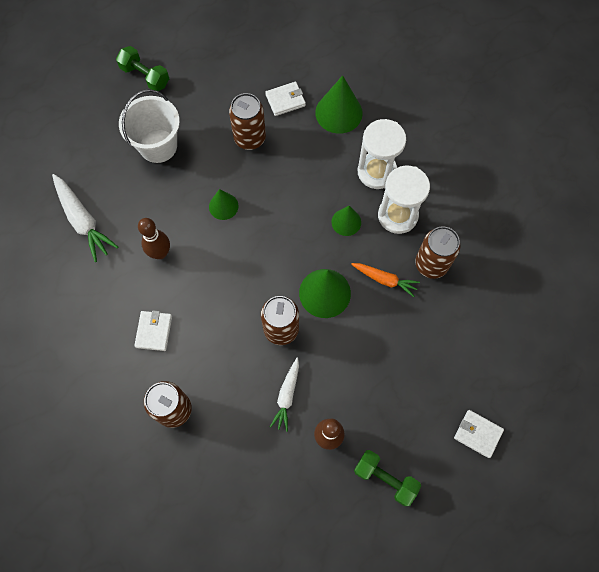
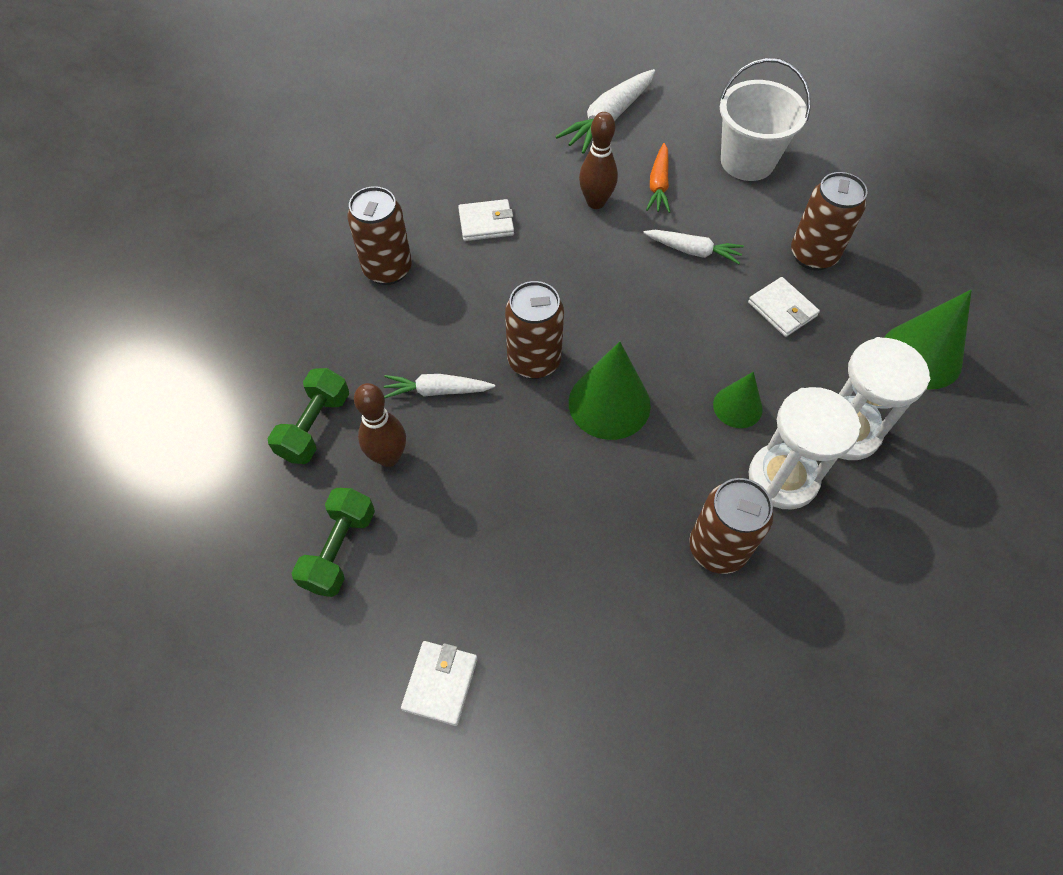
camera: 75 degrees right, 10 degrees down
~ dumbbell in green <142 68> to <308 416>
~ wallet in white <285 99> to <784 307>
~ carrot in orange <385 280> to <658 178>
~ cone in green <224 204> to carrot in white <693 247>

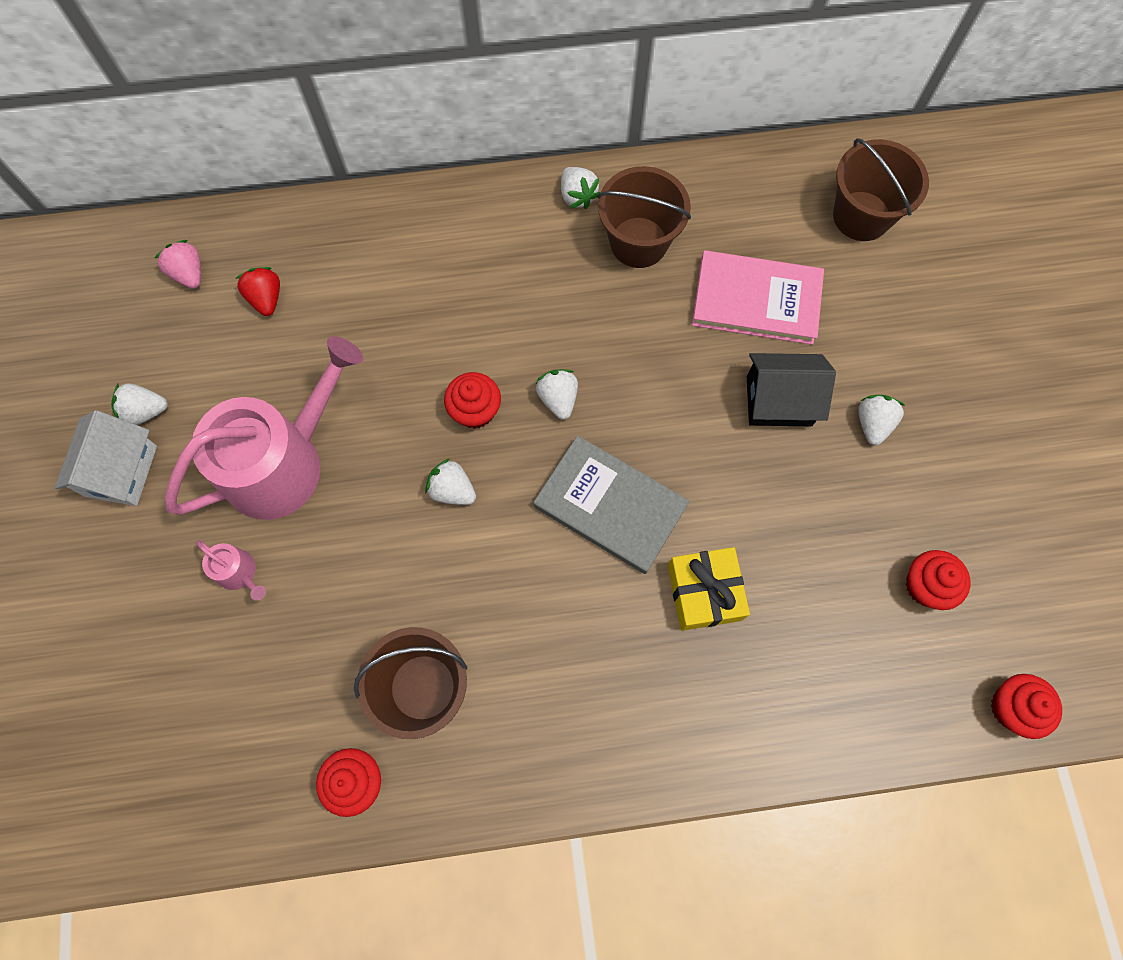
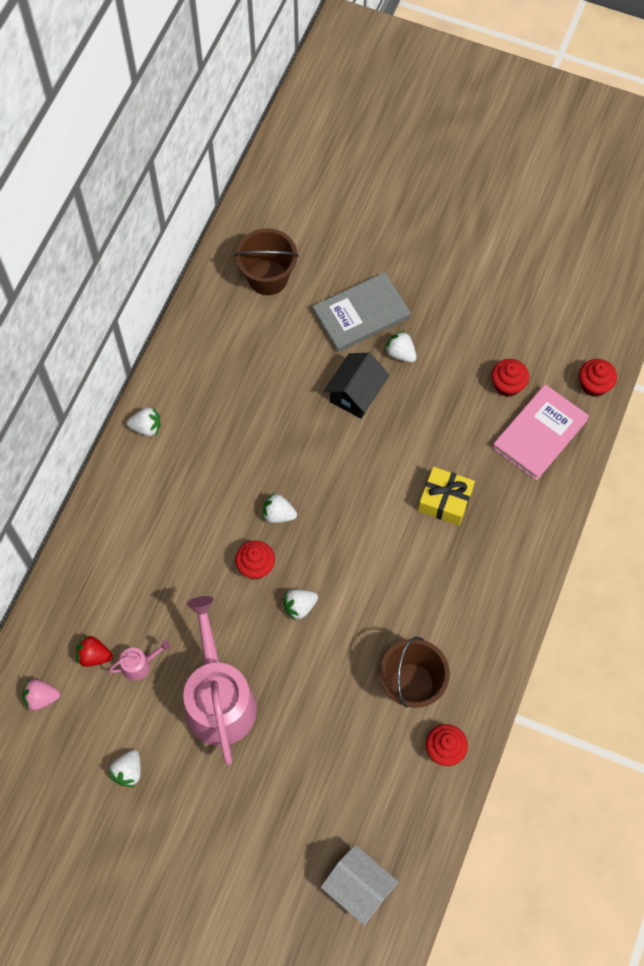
camera: 60 degrees left, 5 degrees down
- bucket in brown <644 217>
~ house in white <106 458> to <360 885>
~ watering can in pink <231 570> to <139 660>
~ book in grey <611 504> to <361 312>
~ book in pink <758 297> to <540 432>

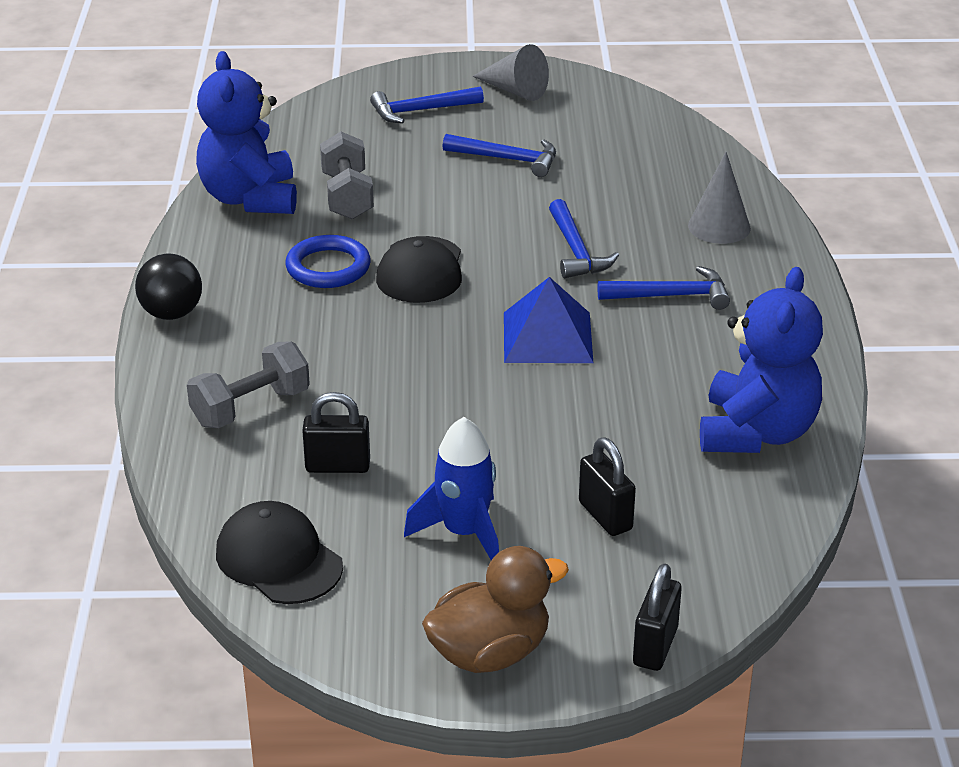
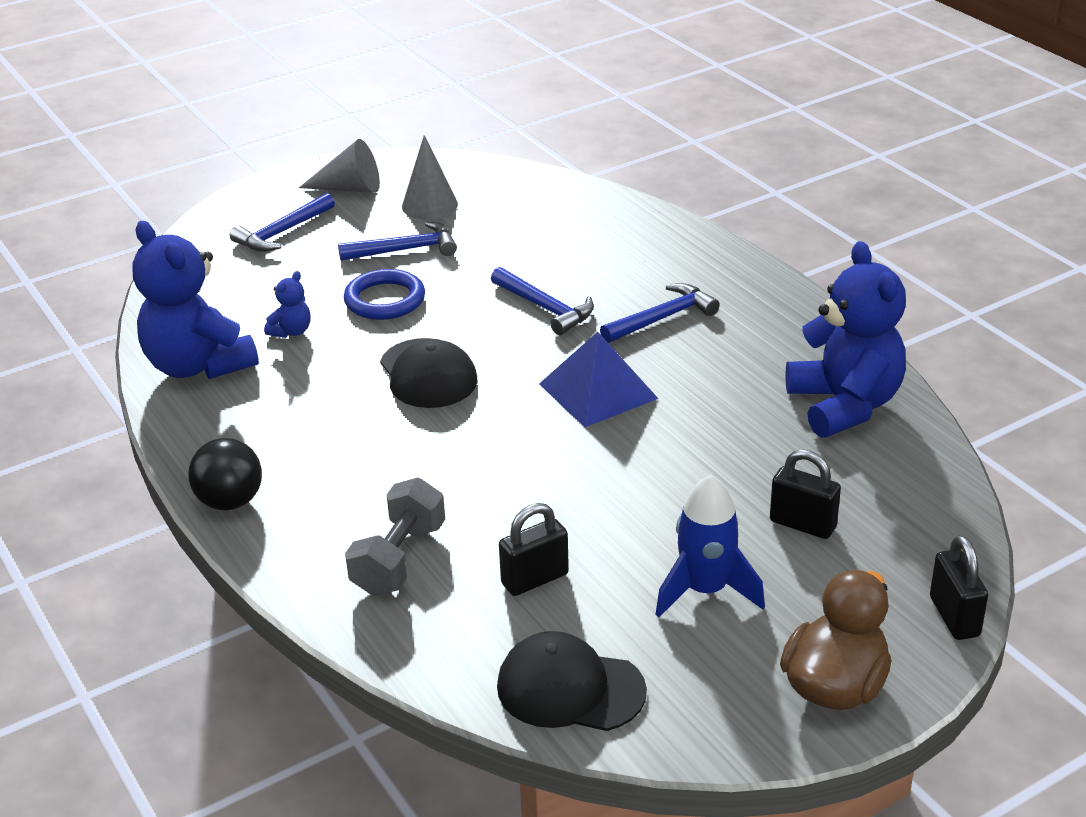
camera: 30 degrees left, 0 degrees up
~ ring in blue <328 261> to <384 294>
~ cone in grey <719 198> to <430 177>
~ dumbbell in grey <347 175> to teddy bear in blue <287 304>

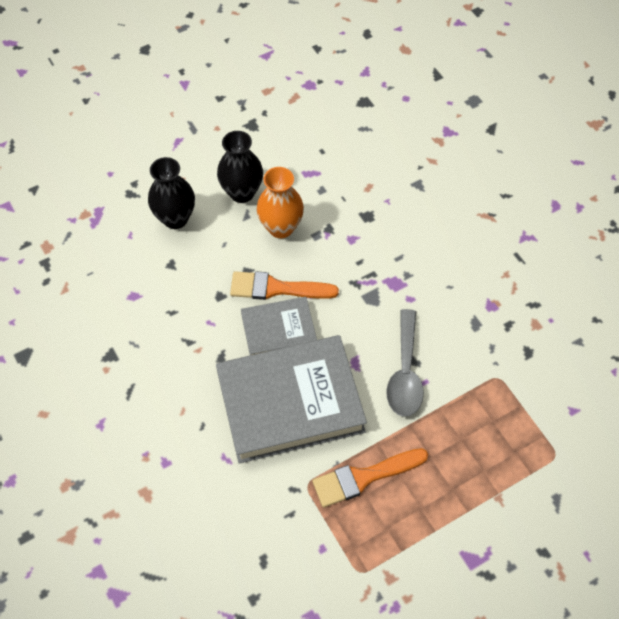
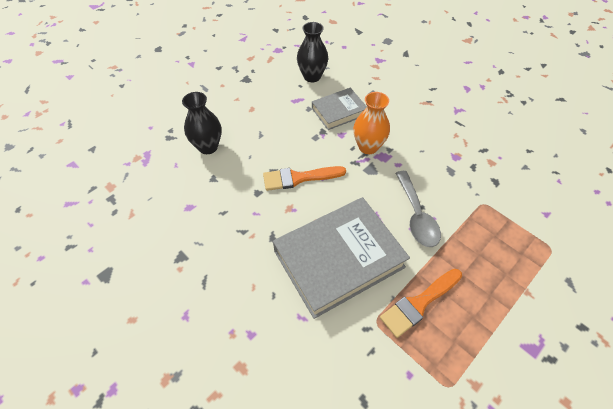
camera: 15 degrees left, 5 degrees down
~ vase in black <240 167> to <312 52>
~ book in grey <279 326> to <339 109>
~ vase in orange <280 202> to <371 123>

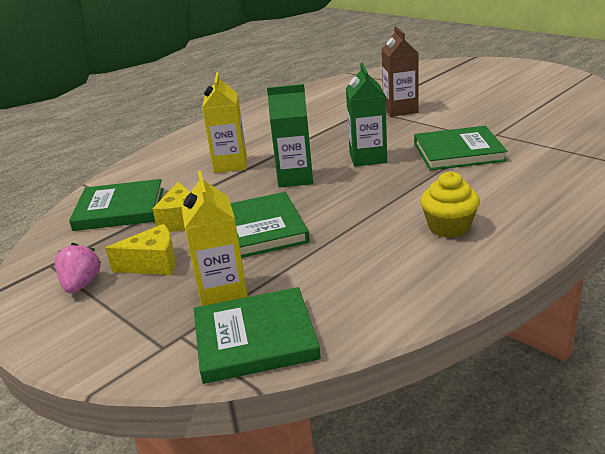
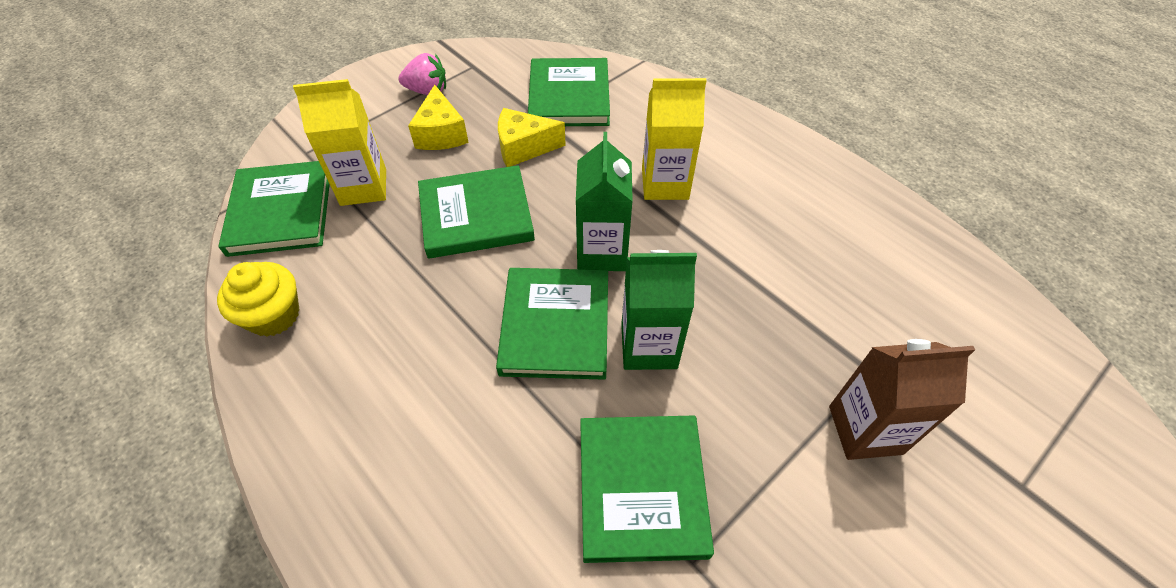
camera: 90 degrees right, 25 degrees up
+ book in green <552 324>
~ cupcake in yellow <450 204> to <258 299>

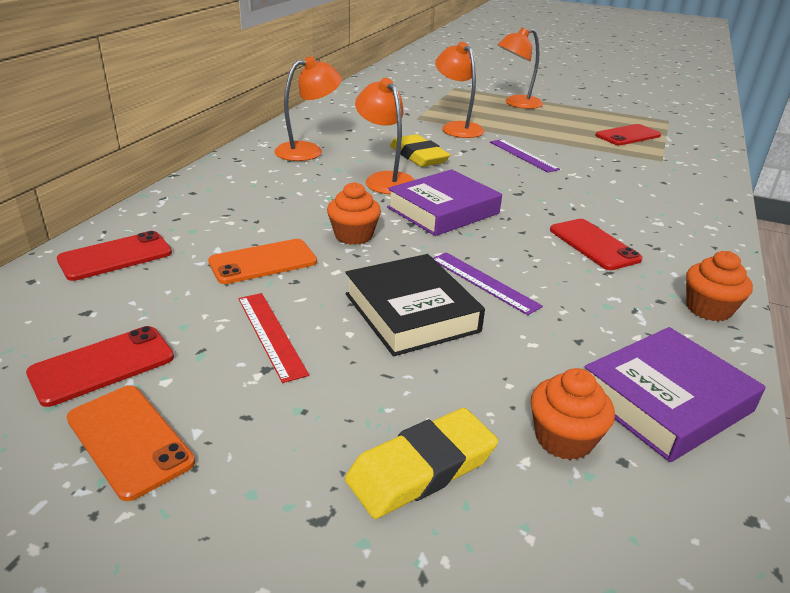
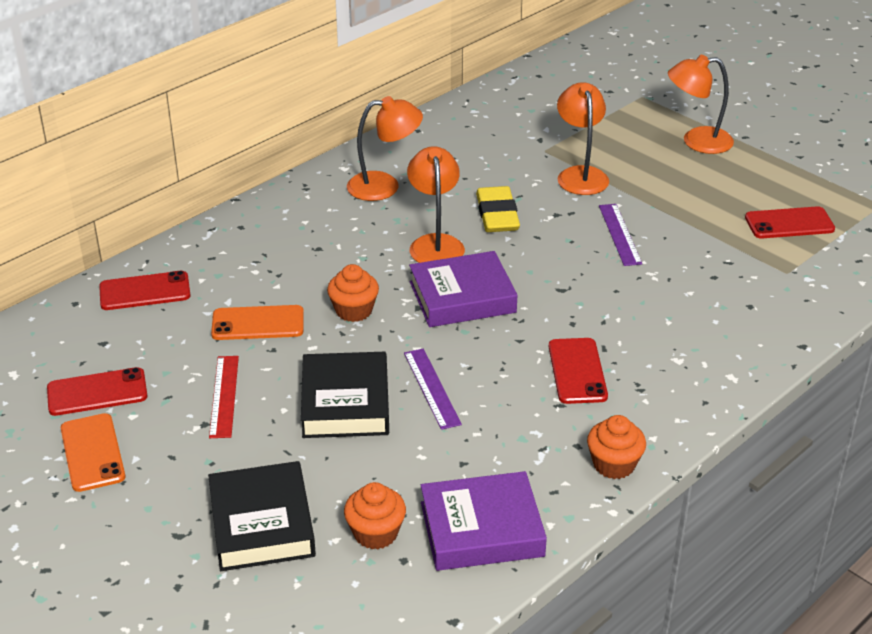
camera: 25 degrees right, 5 degrees up
~ eraser in yellow <421 463> to book in black <262 516>

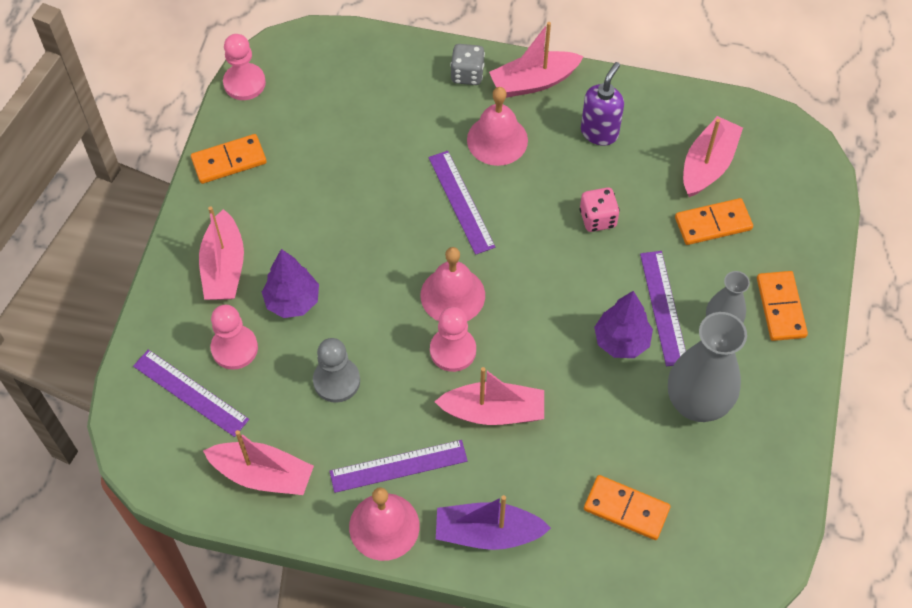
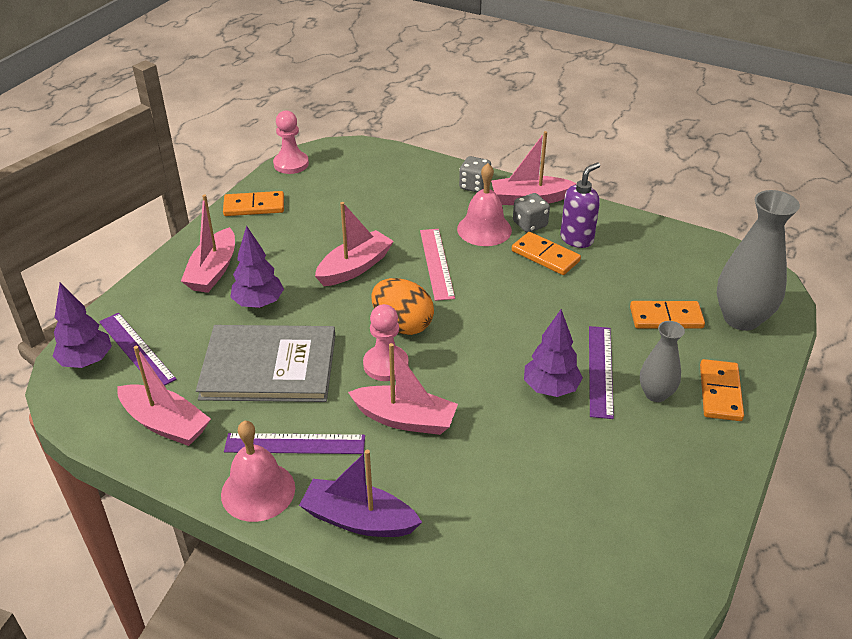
camera: 15 degrees right, 20 degrees down
- pawn in pink <234 337>
- dice in pink <600 209>
+ tree in purple <82 325>
+ dice in grey <531 213>
~ domino in orange <627 507> to <546 253>
~ vase in grey <707 367> to <758 260>
~ boat in pink <713 156> to <354 244>
~ pawn in grey <336 370> to book in grey <265 363>
~ bell in pink <453 284> to egg in orange <402 306>
~ ruler in purple <461 203> to ruler in pink <437 265>

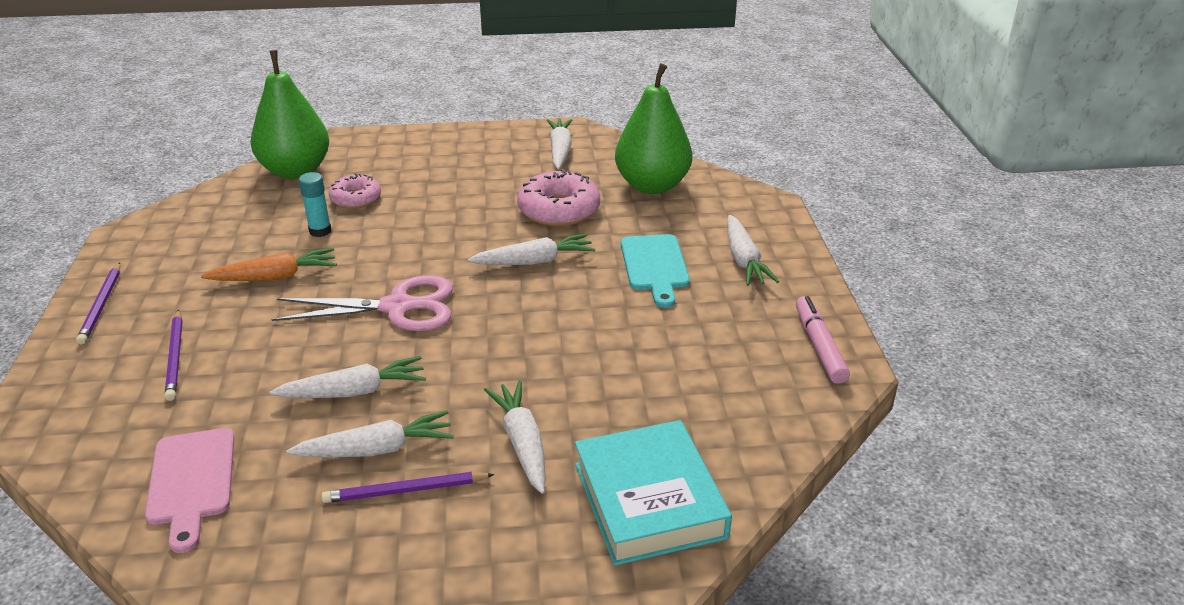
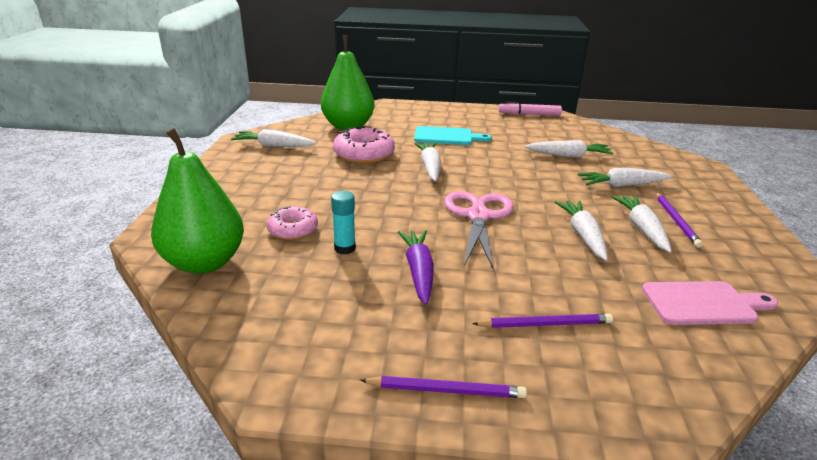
camera: 80 degrees left, 5 degrees down
- book in turquoise <653 493>
~ carrot in white <753 250> to <569 149>
~ carrot in orange <269 264> to carrot in purple <416 267>

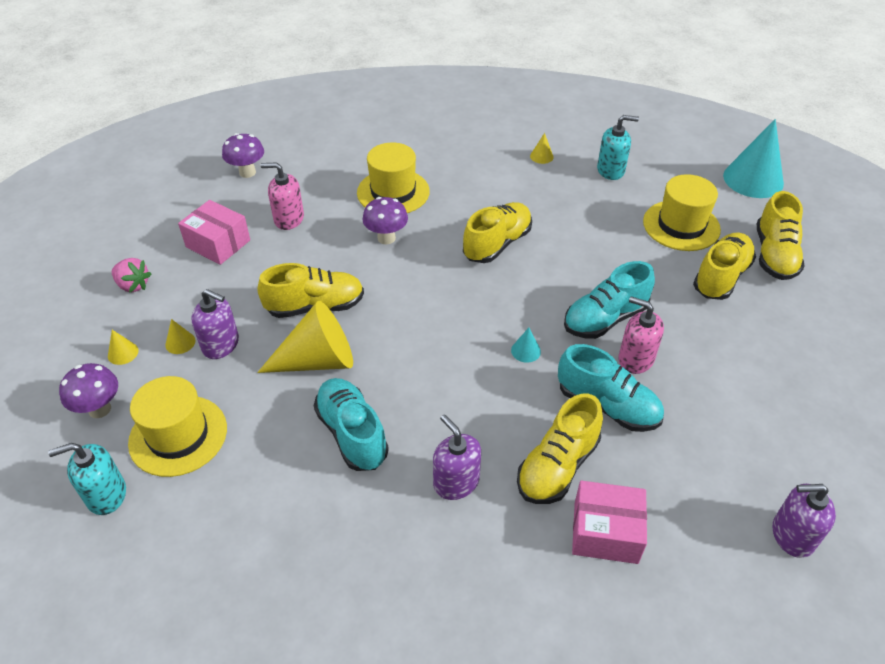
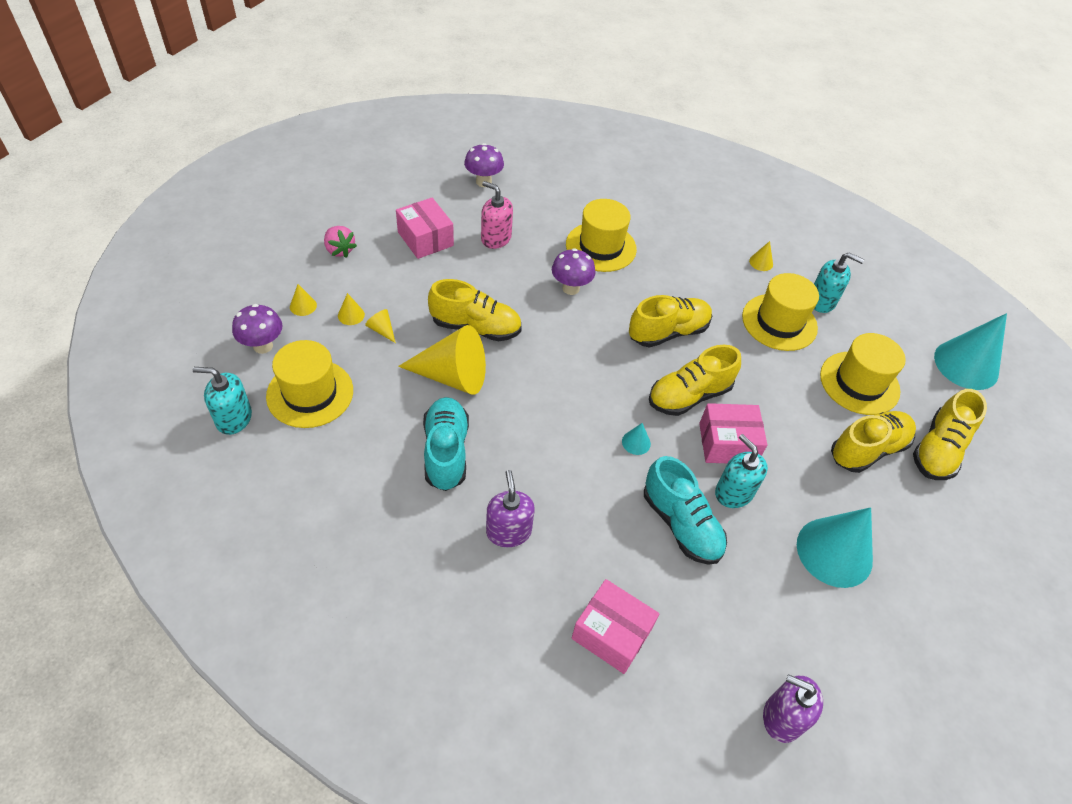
camera: 20 degrees right, 5 degrees up
+ hat in yellow <780 312>
+ cone in turquoise <835 547>
~ shoe in yellow <560 448> to <695 380>
~ soap dispenser in purple <215 324> to cone in yellow <380 326>
~ shoe in turquoise <609 300> to box in pink <733 433>
~ soap dispenser in pink <641 335> to soap dispenser in turquoise <741 471>

